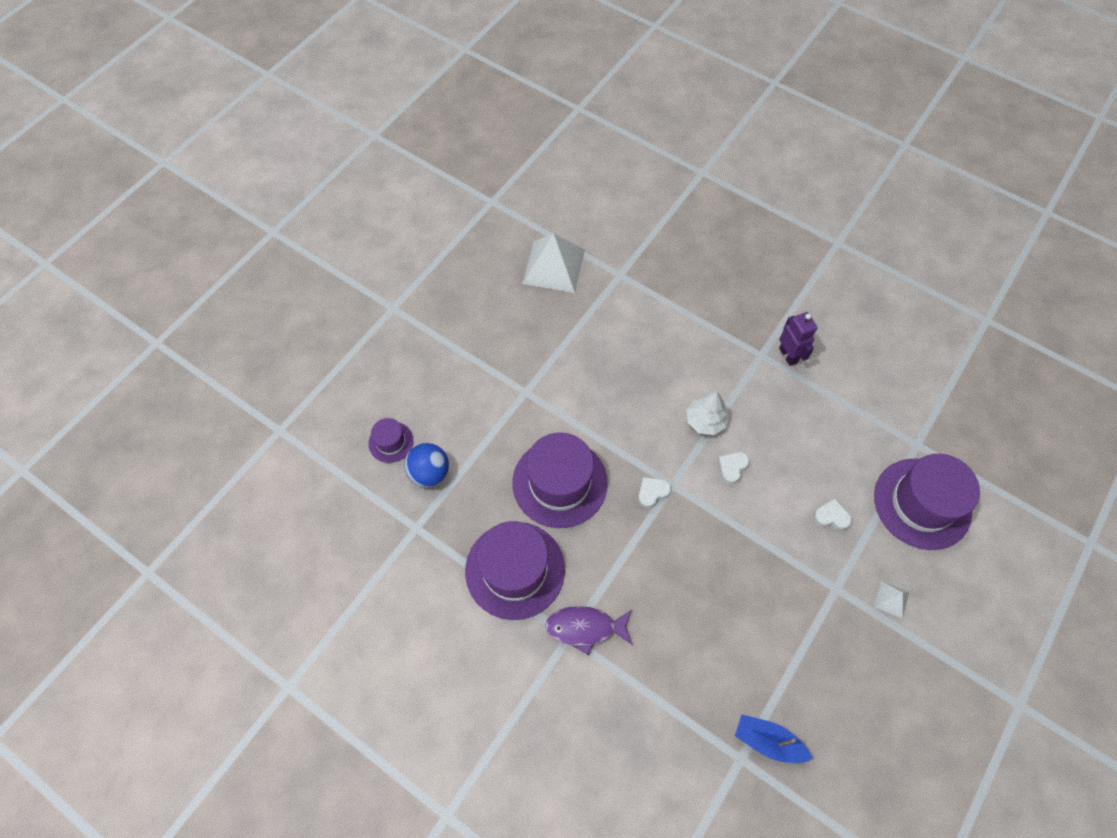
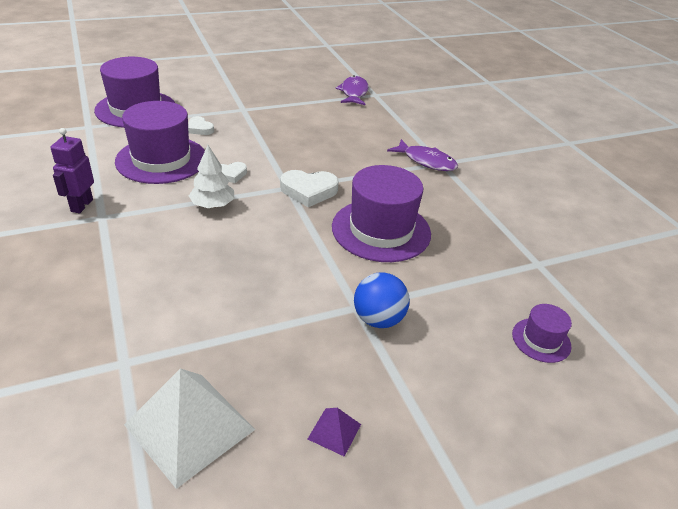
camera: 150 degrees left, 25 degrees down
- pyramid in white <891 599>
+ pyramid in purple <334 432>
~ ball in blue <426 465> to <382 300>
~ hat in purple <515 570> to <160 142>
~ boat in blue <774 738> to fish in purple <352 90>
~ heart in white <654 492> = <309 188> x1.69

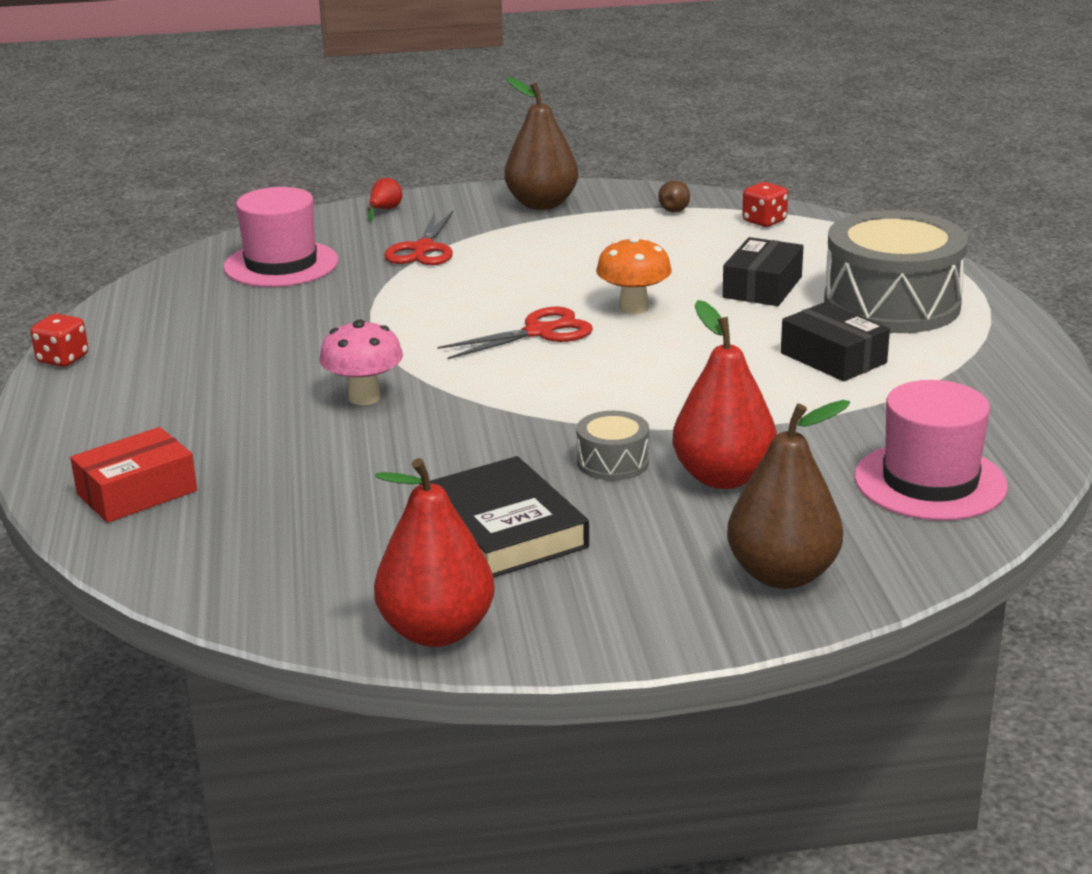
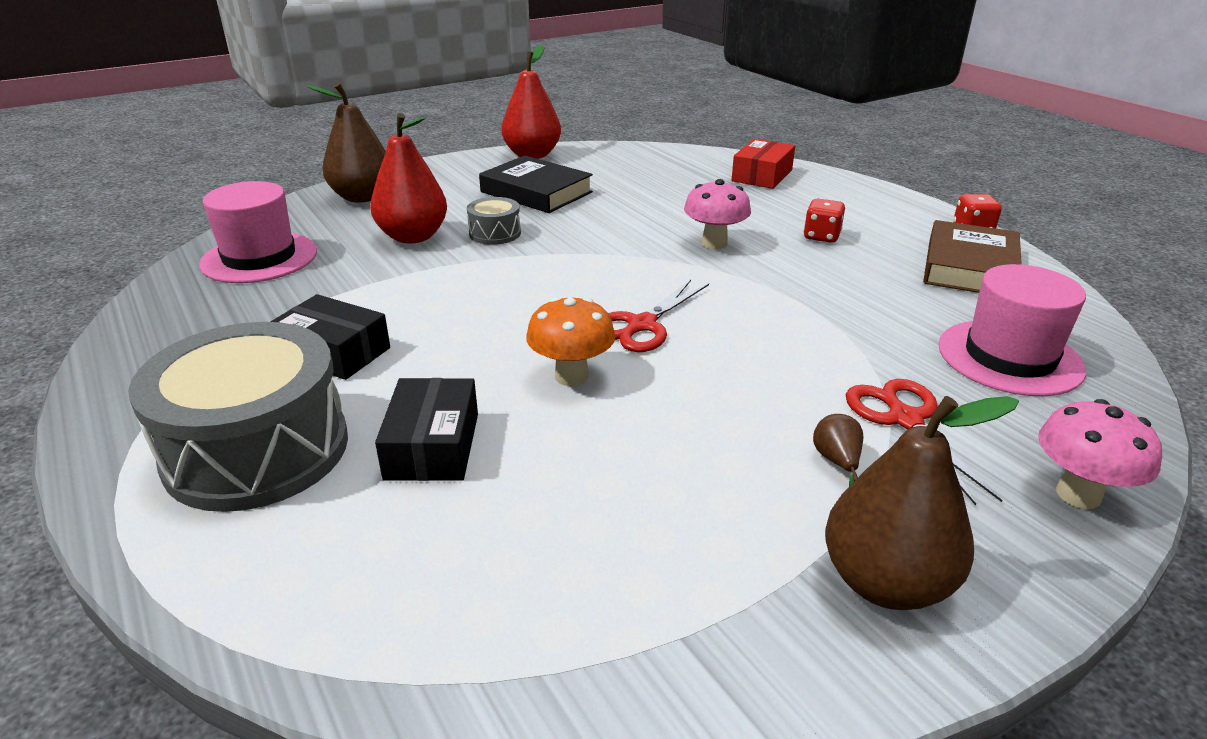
camera: 155 degrees right, 5 degrees up
+ book in brown <972 256>
~ pear in brown <674 196> to <838 450>
~ dice in red <765 204> to <824 221>
~ pear in red <385 200> to mushroom in pink <1100 454>

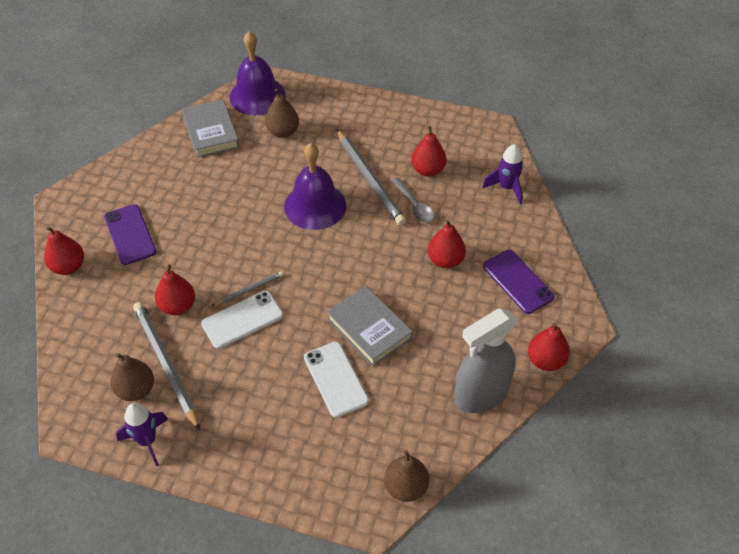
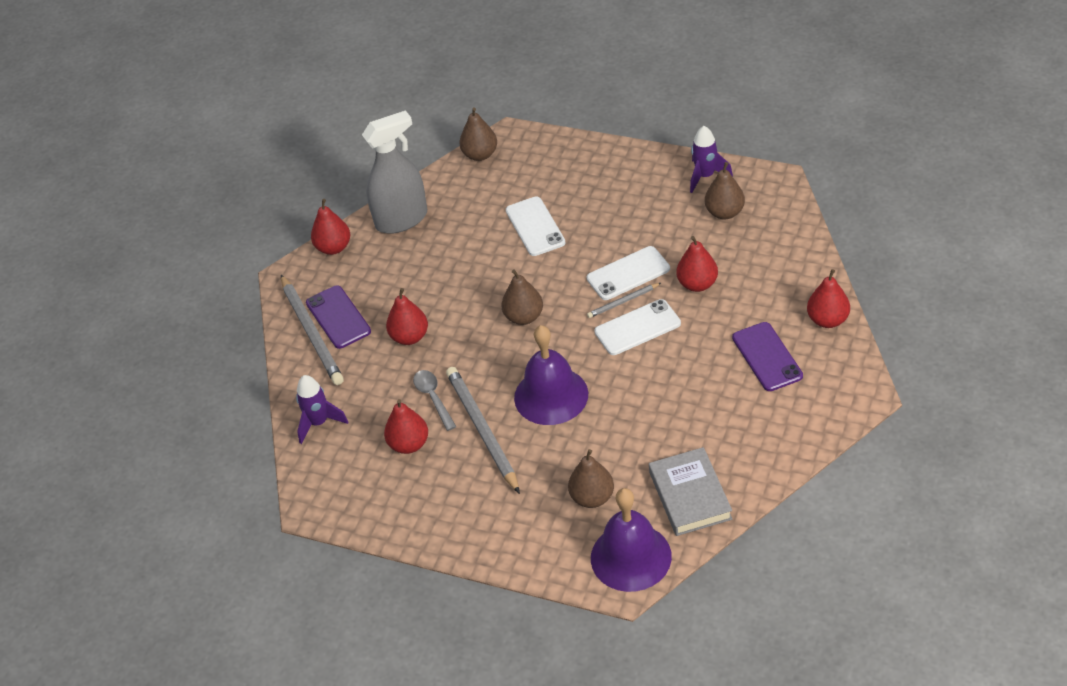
camera: 170 degrees left, 5 degrees down
- book in grey <370 326>
+ pear in brown <522 297>
+ phone in white <637 327>
~ pencil in grey <166 366> to <312 330>

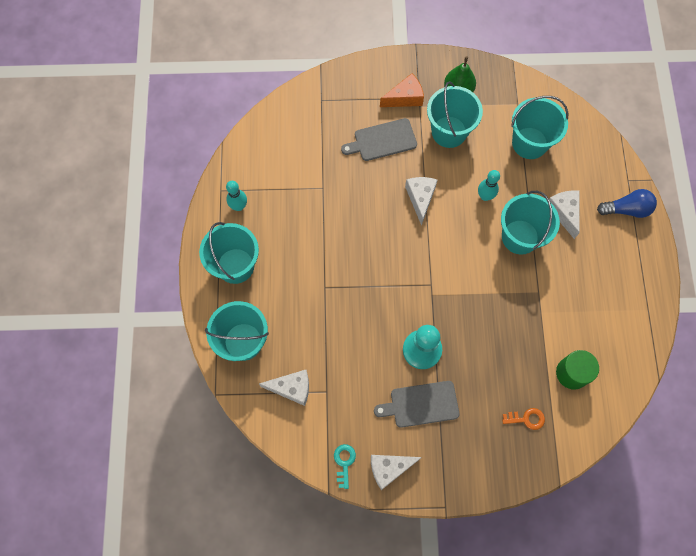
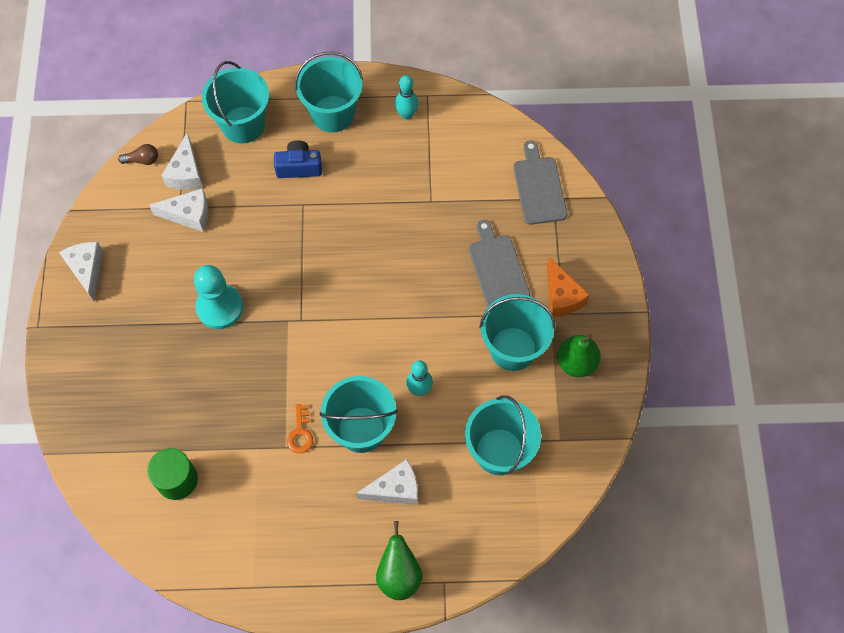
camera: 90 degrees right, 5 degrees down
- key in turquoise <345 466>
+ light bulb in brown <138 154>
+ camera in blue <298 159>
~ cutting board in grey <416 404> to <540 182>
~ cheese in white <421 201> to <179 210>
~ key in orange <523 419> to <300 429>
~ light bulb in blue <627 203> to pear in green <399 560>

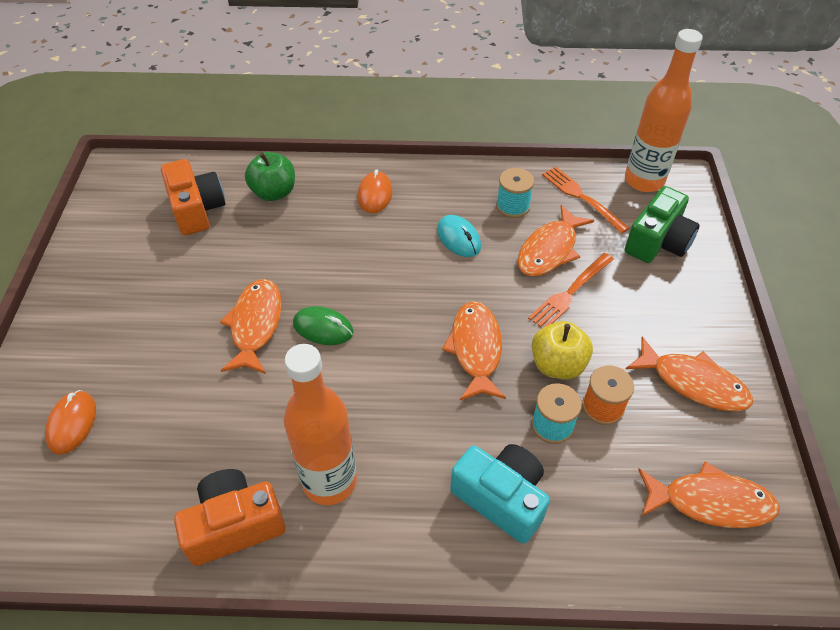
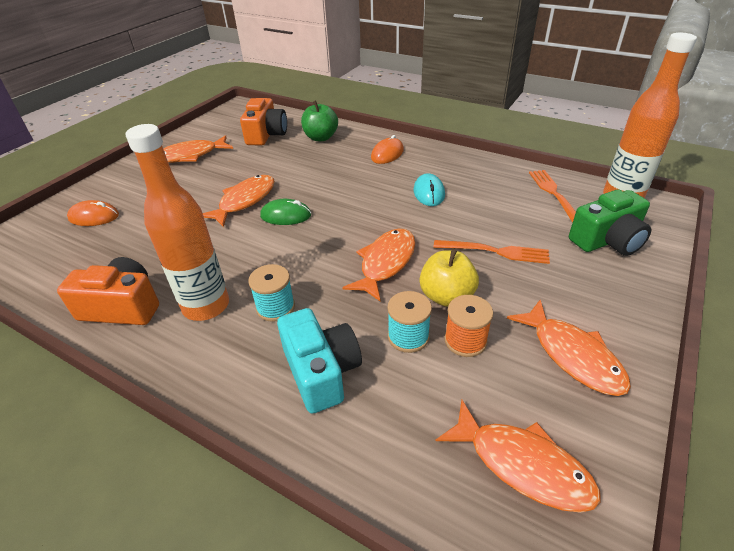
camera: 30 degrees right, 10 degrees down
~ spool in turquoise <515 193> to <271 293>
~ fish in orange <556 240> to <198 149>
~ mouse in orange <70 422> = <93 213> 60 degrees clockwise
~ mouse in green <323 325> = <285 212> 45 degrees counterclockwise
~ fork in orange <571 290> = <491 252> 150 degrees counterclockwise

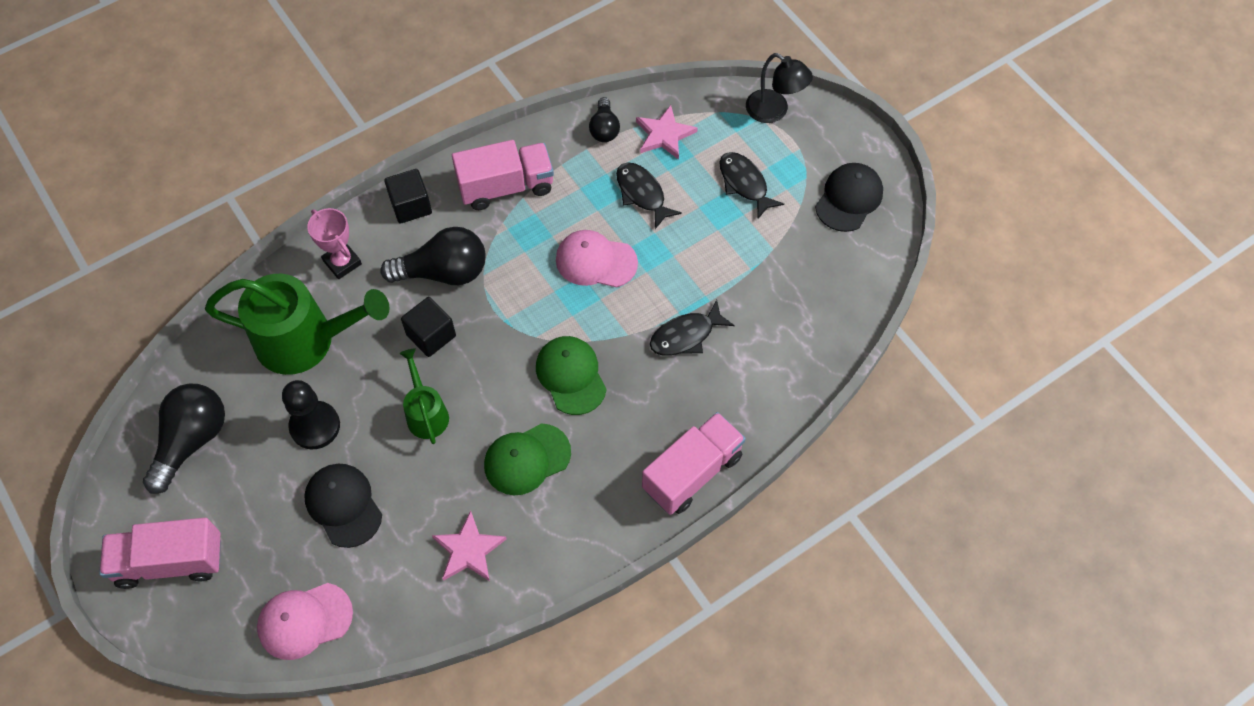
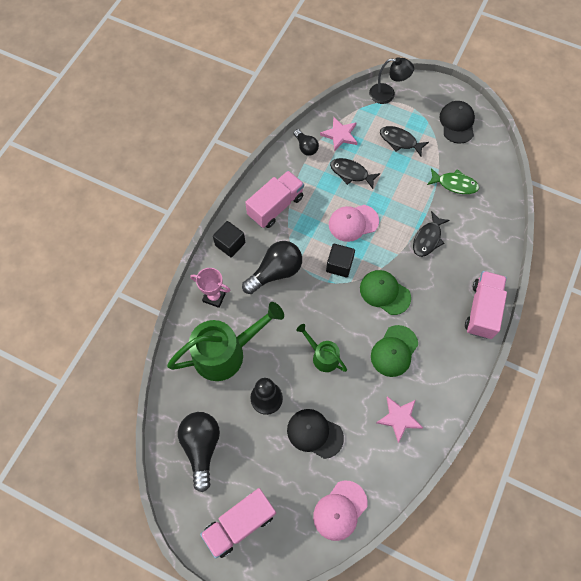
camera: 30 degrees left, 5 degrees up
+ fish in green <453 181>
~ cube in black <428 327> to <340 260>

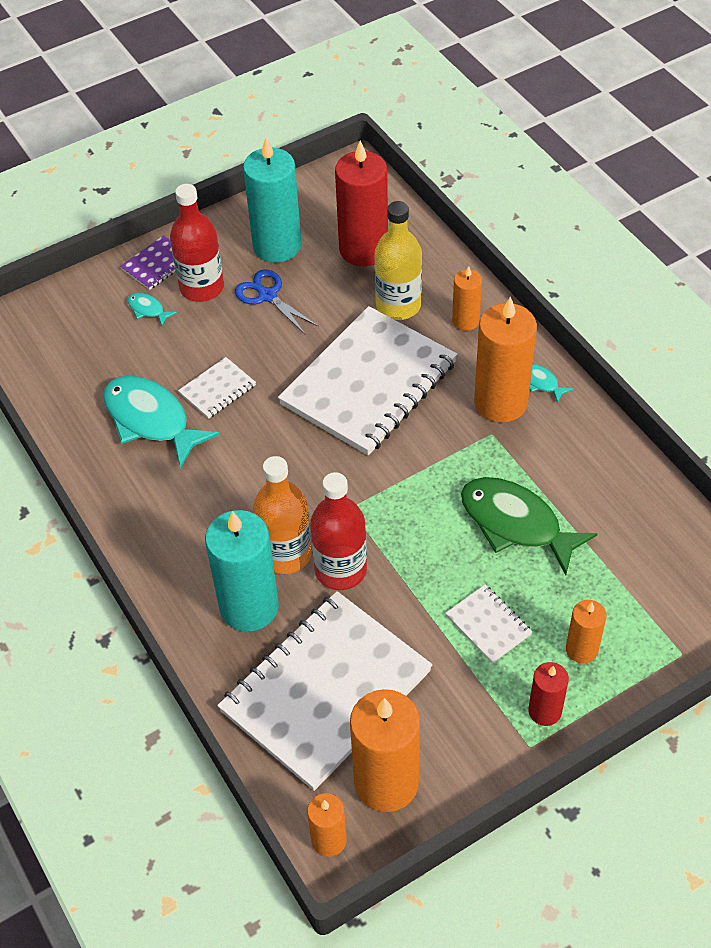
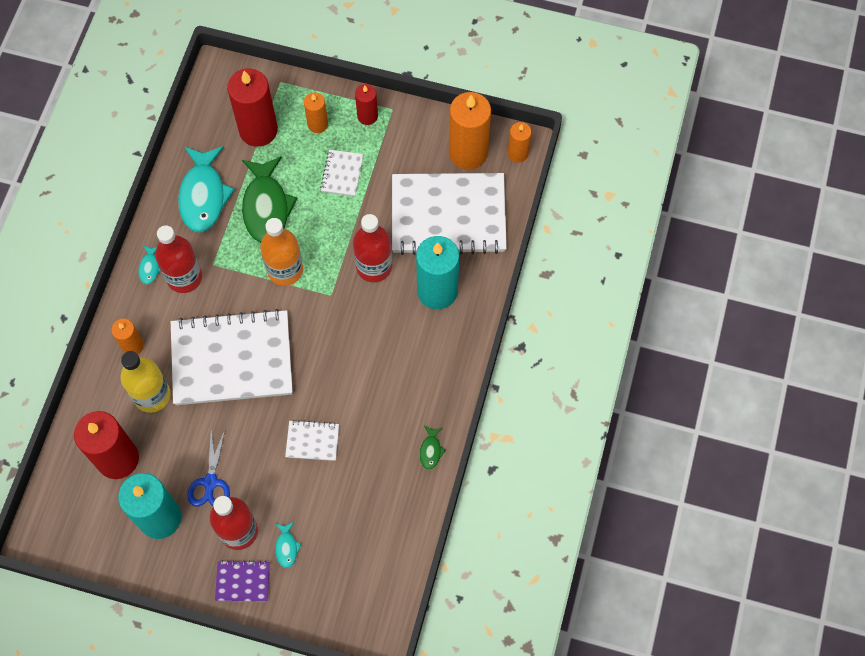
camera: 135 degrees left, 15 degrees up
+ candle in red <252 108>
+ fish in green <432 448>
~ fish in turquoise <161 422> to <206 189>
~ bottle in orange <282 515> to <281 252>
~ candle in orange <505 359> to bottle in red <178 259>

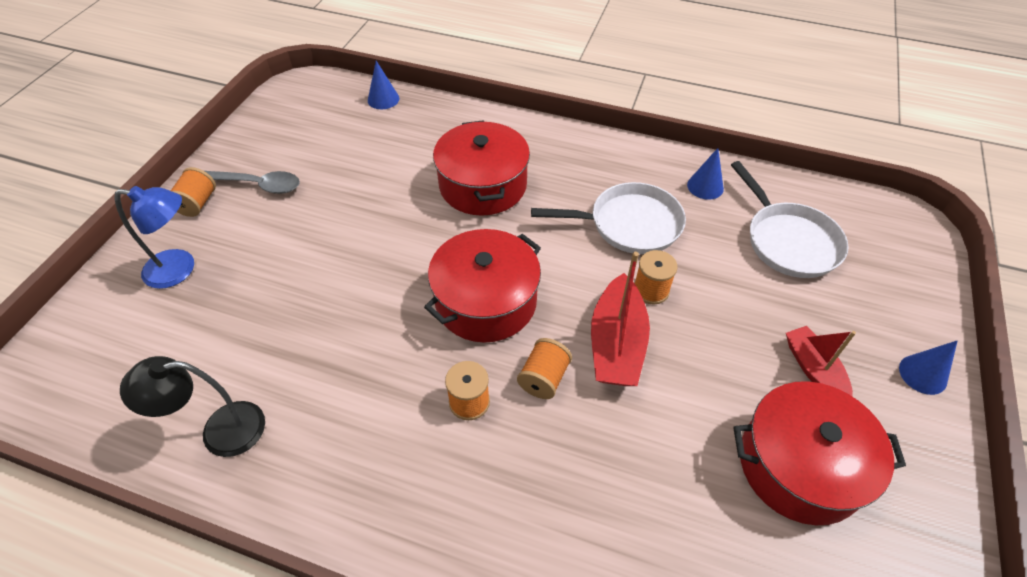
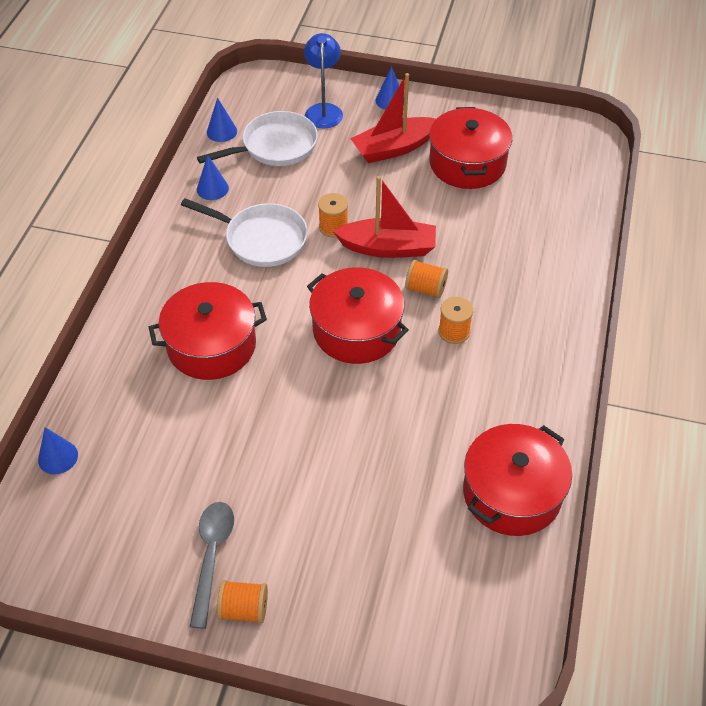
camera: 95 degrees left, 0 degrees up
+ cone in blue <222 119>
~ lamp in blue <154 237> to <323 81>
~ lamp in black <192 406> to pot in red <517 480>
~ pan in white <608 218> = <244 232> 120 degrees clockwise
~ boat in red <821 361> = <393 118> x1.56

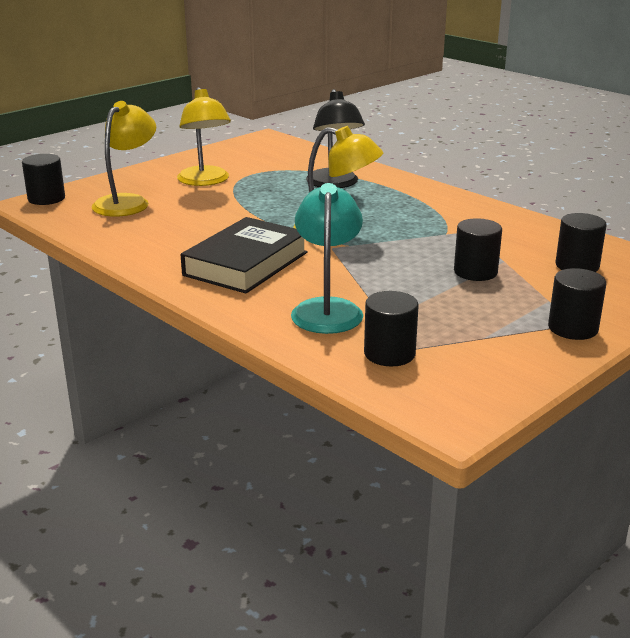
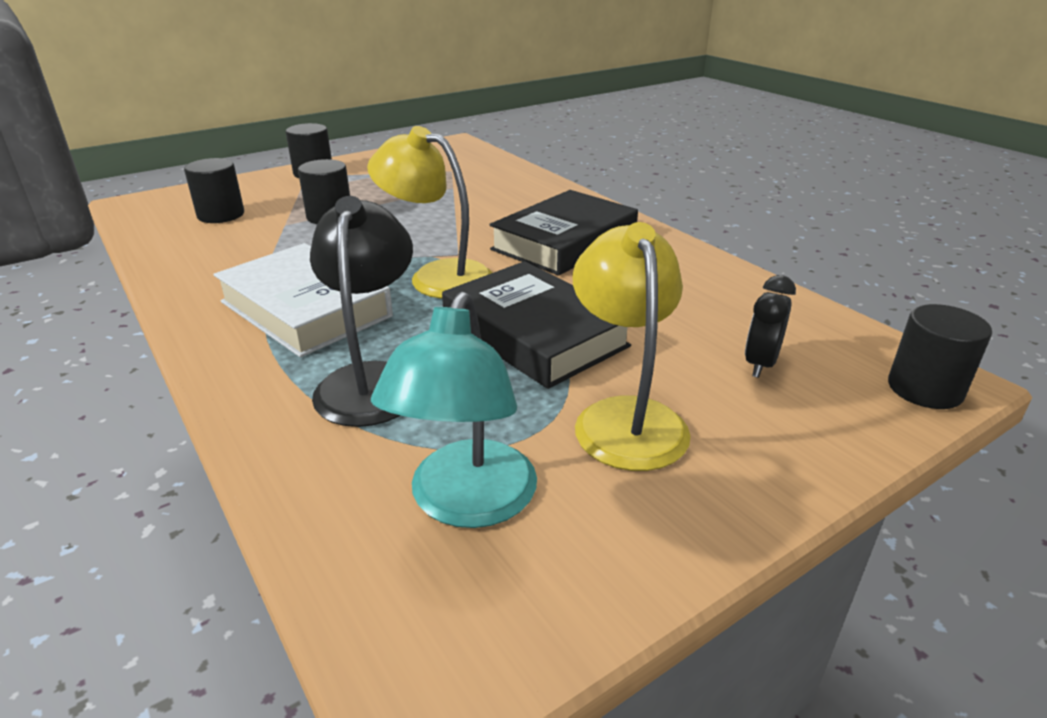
camera: 170 degrees left, 5 degrees up
- cylinder in black <391 328>
+ book in white <303 300>
+ book in black <536 325>
~ lamp in turquoise <327 258> to <454 410>
~ lamp in yellow <124 159> to clock in black <770 326>

